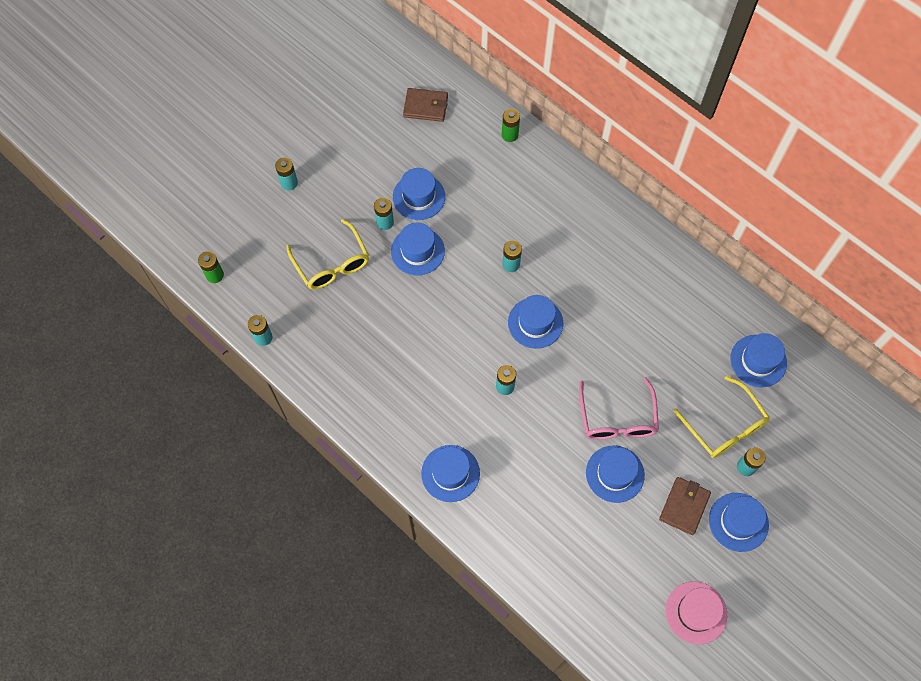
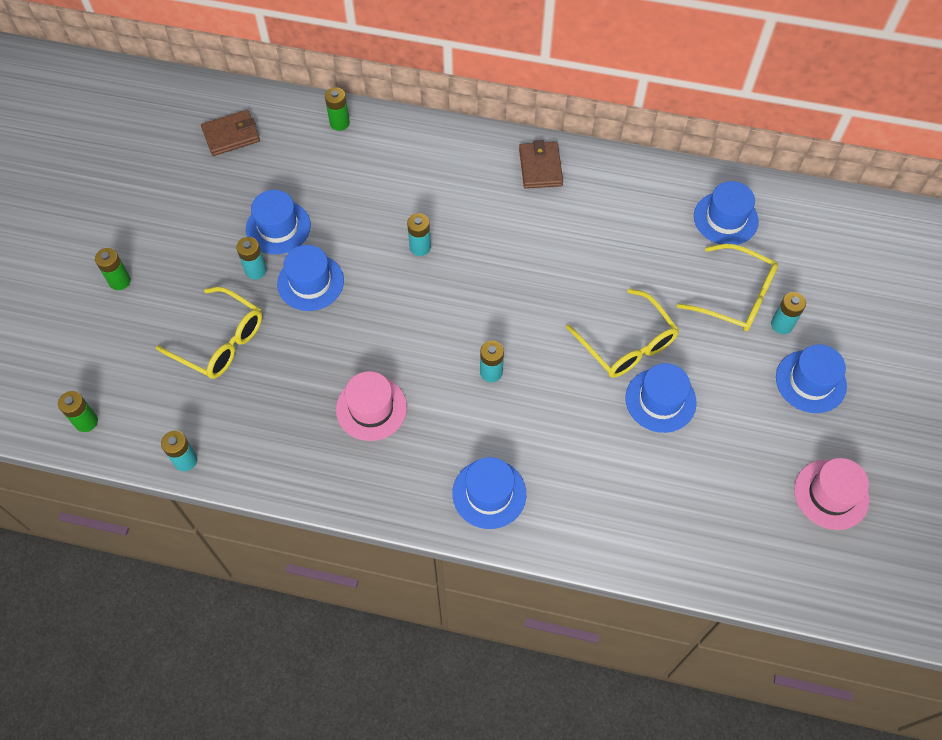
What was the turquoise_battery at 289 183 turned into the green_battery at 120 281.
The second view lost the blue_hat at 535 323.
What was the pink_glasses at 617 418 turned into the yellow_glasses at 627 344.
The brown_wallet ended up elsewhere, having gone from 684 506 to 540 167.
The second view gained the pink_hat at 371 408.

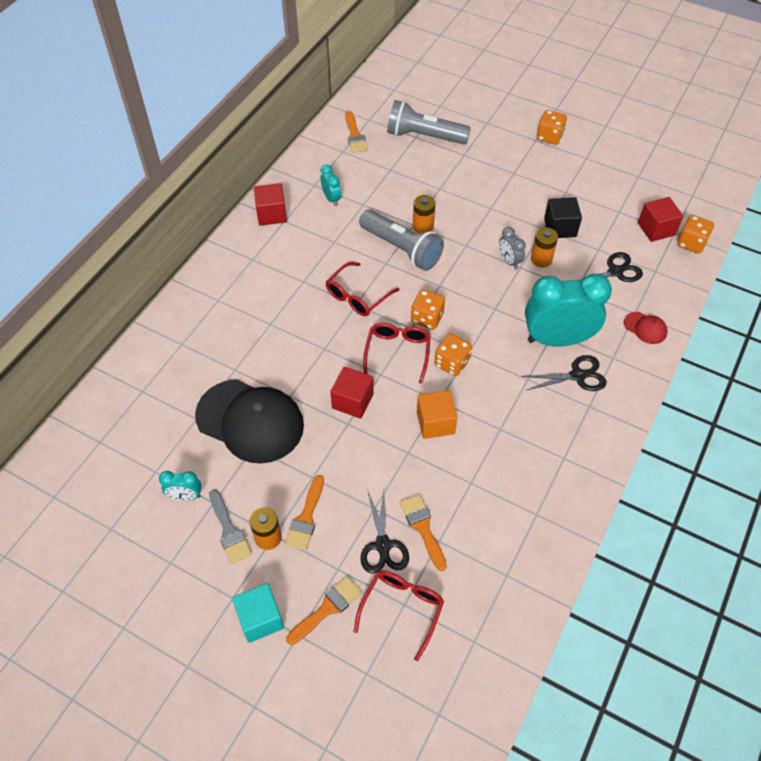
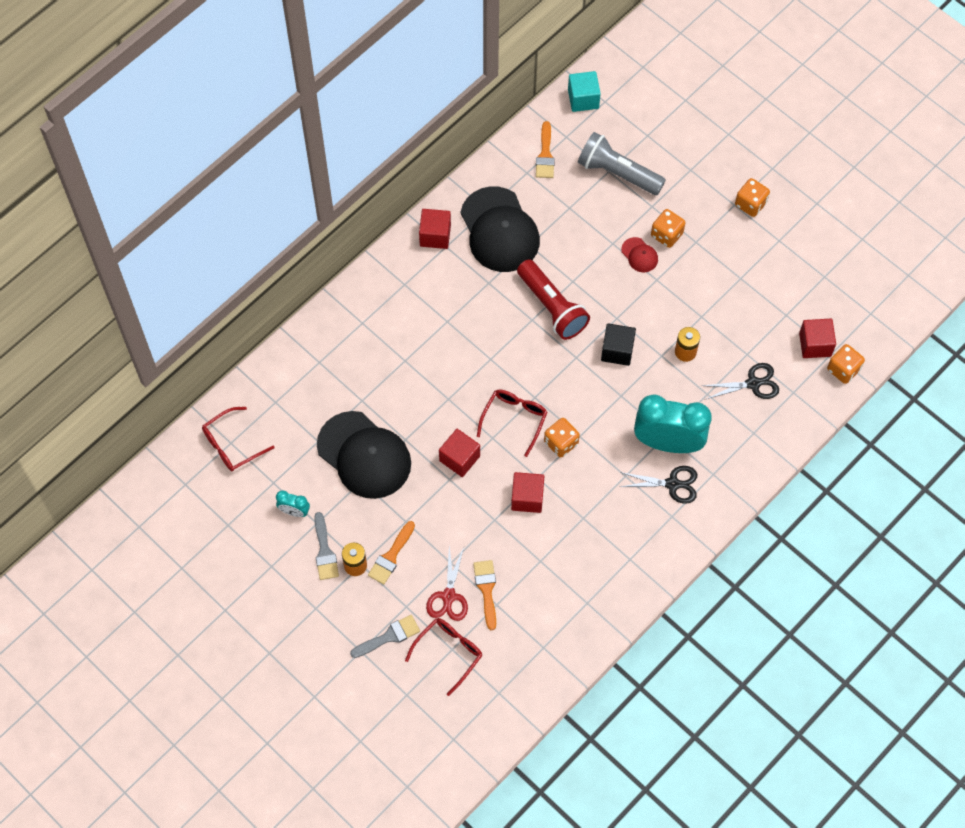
Where the turquoise_clock stood at 331 198, the black_cap came to stand at 499 230.
The second view lost the orange_battery at 423 227.
The black_cube ended up elsewhere, having gone from 560 228 to 617 351.
What was the grey_flashlight at 402 249 turned into the red_flashlight at 552 307.
The second view lost the grey_clock at 509 261.
The red_glasses ended up elsewhere, having gone from 358 296 to 232 444.
The orange_dice ended up elsewhere, having gone from 427 318 to 666 235.
The red_cap ended up elsewhere, having gone from 645 328 to 639 255.
What was the orange_cube at 435 423 turned into the red_cube at 527 498.
What was the black_scissors at 383 545 turned into the red_scissors at 448 596.
What was the orange_brush at 327 608 turned into the grey_brush at 389 636.
The turquoise_cube ended up elsewhere, having gone from 260 619 to 583 99.

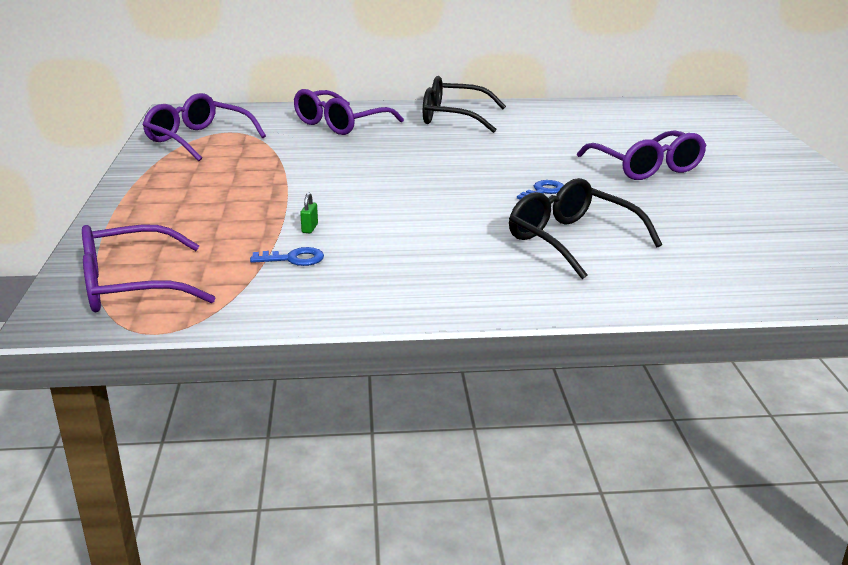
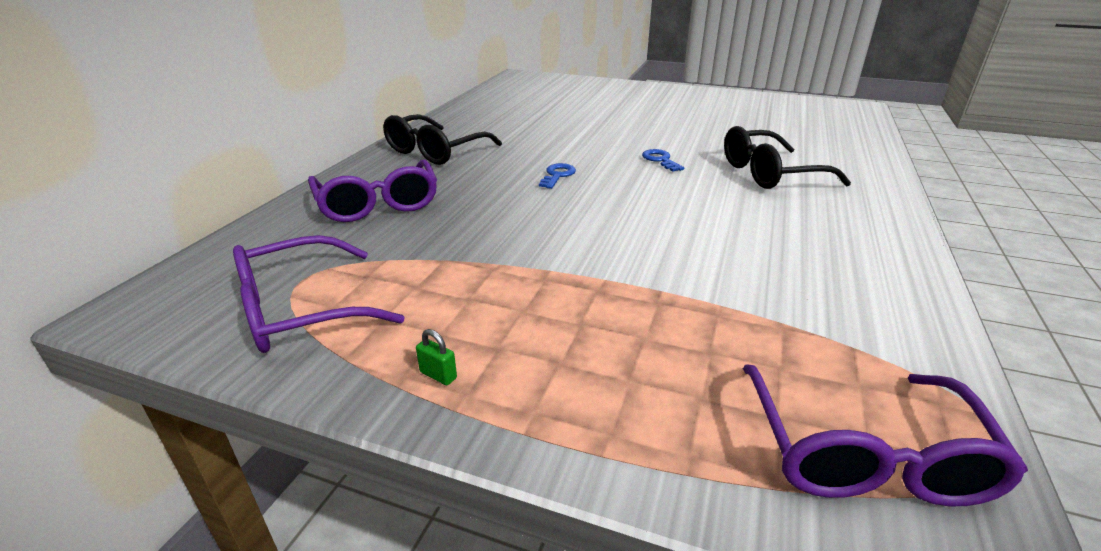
The second view lost the purple_glasses at 646 168.
The green_padlock ended up elsewhere, having gone from 309 228 to 438 375.
The blue_key ended up elsewhere, having gone from 294 259 to 557 175.

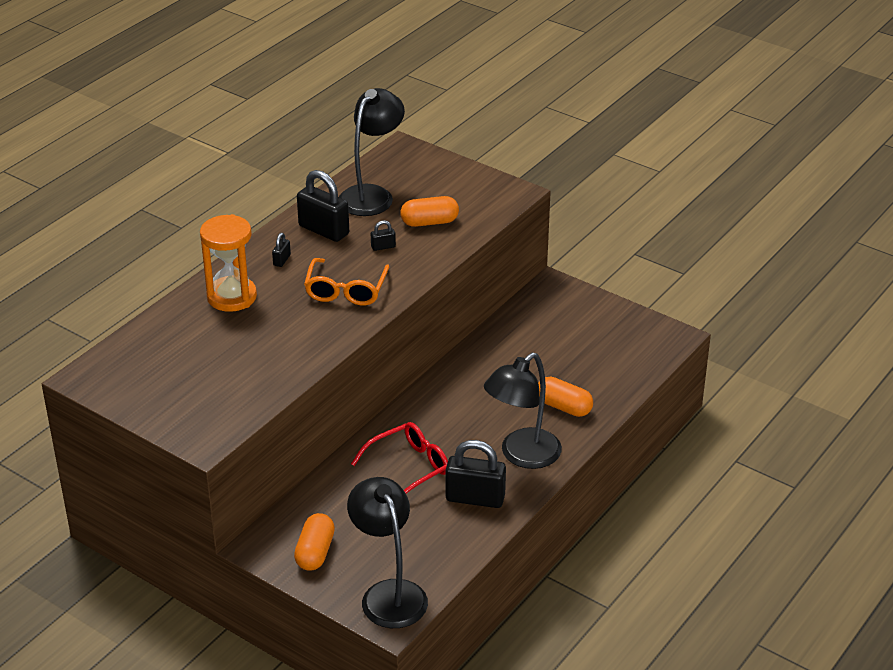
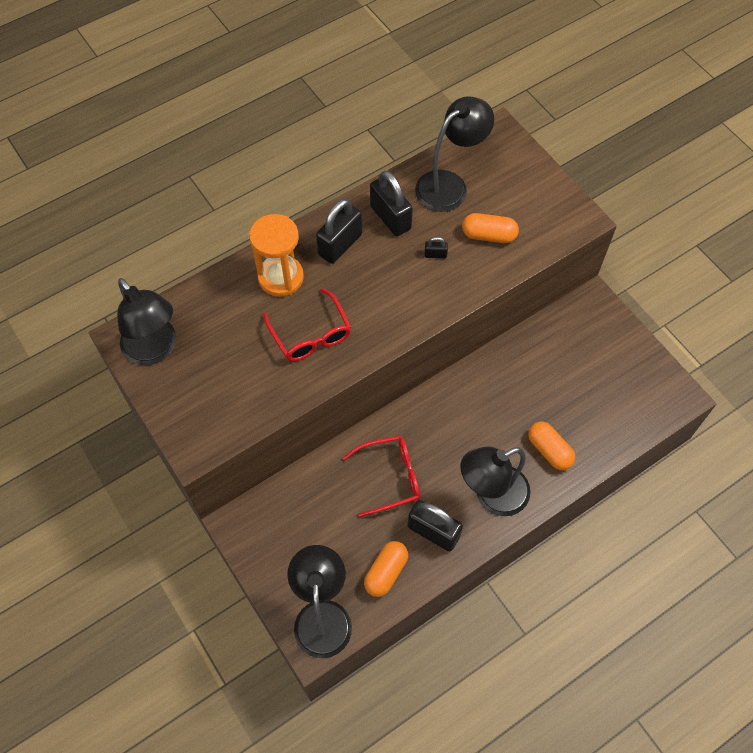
The size of the black_padlock at 282 260 changed by a factor of 2.22.
The second view lost the orange_glasses at 346 291.
The orange_capsule ended up elsewhere, having gone from 315 552 to 386 572.
The second view gained the black_lamp at 155 350.
The second view gained the red_glasses at 311 335.

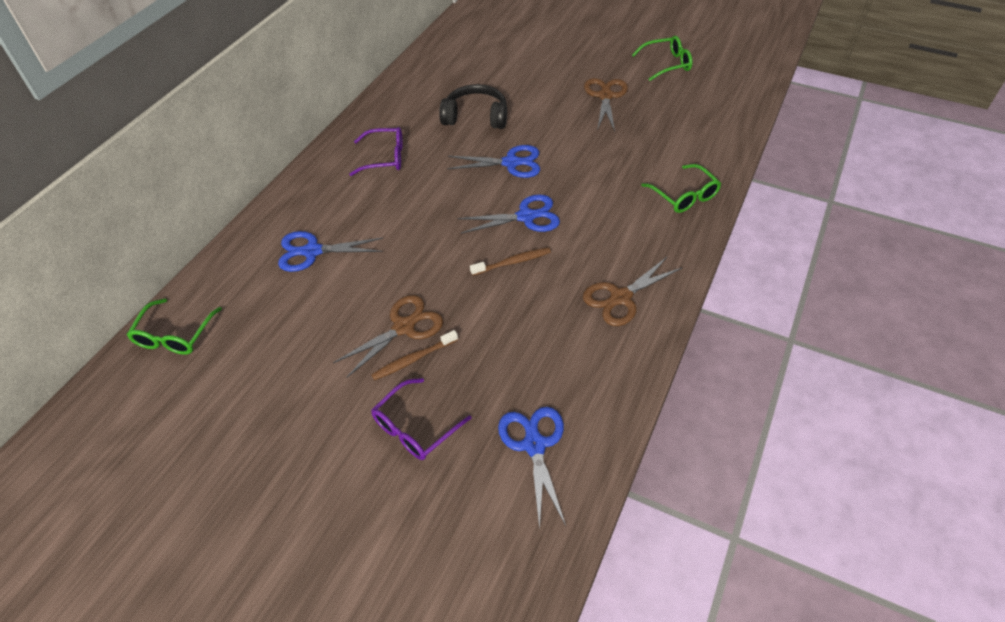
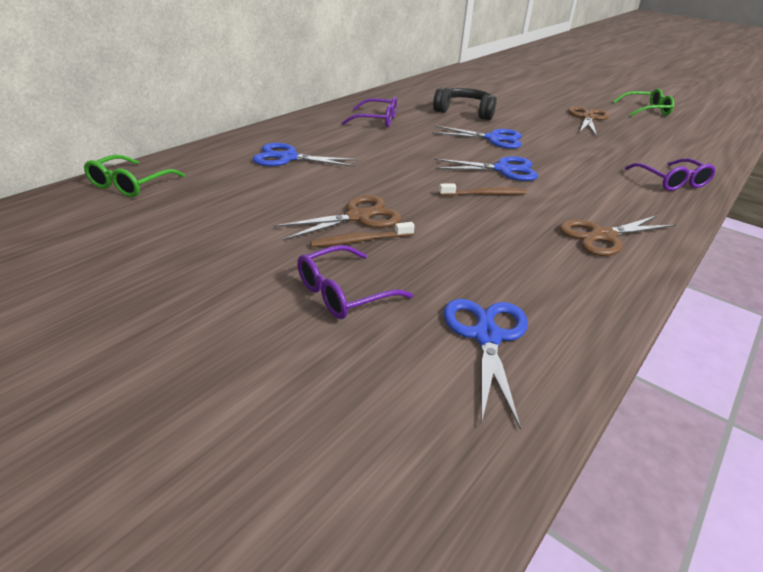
What was the green_glasses at 685 196 turned into the purple_glasses at 672 182.

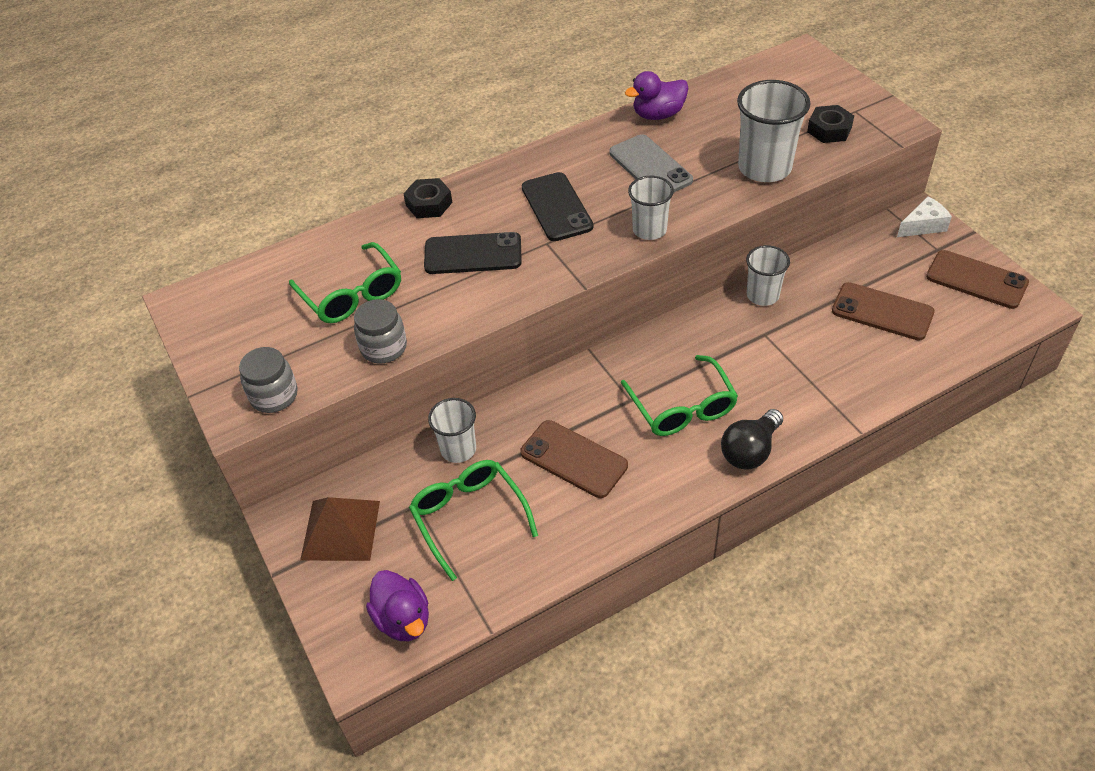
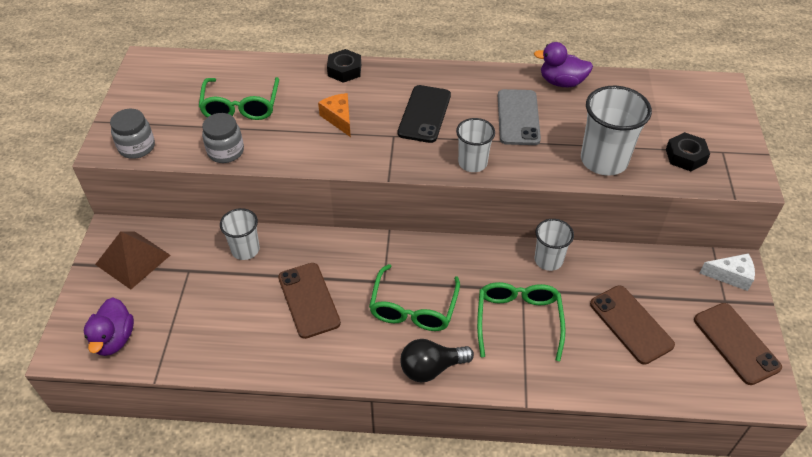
Where the black_phone stood at 473 254, the orange_cheese came to stand at 339 118.
The green_glasses ended up elsewhere, having gone from 469 518 to 518 321.

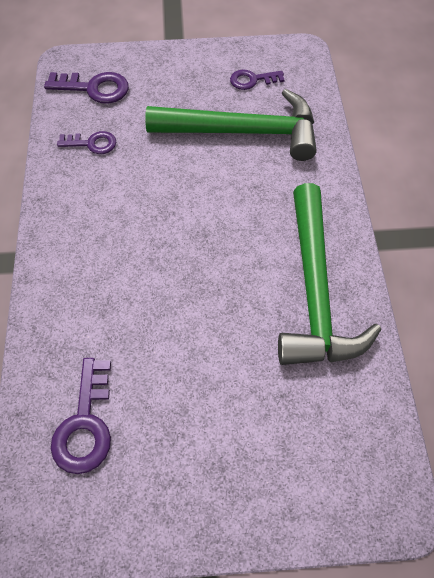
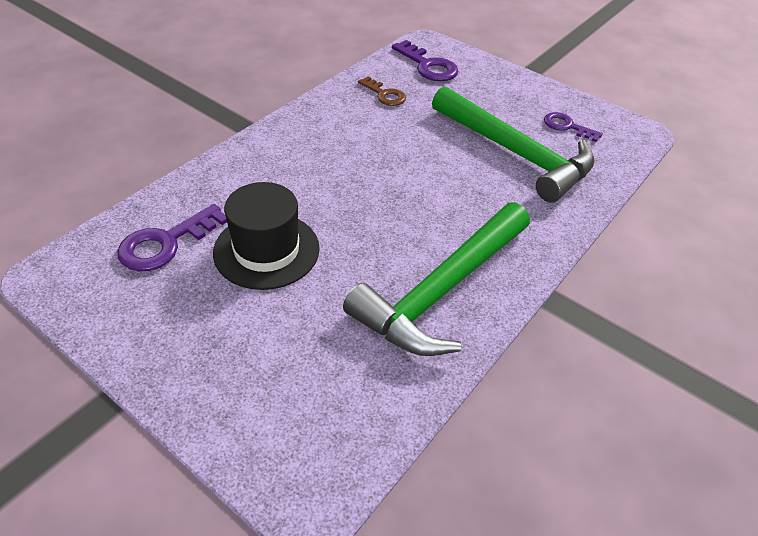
What was the purple_key at 92 143 turned into the brown_key at 384 94.
The second view gained the black_hat at 266 250.

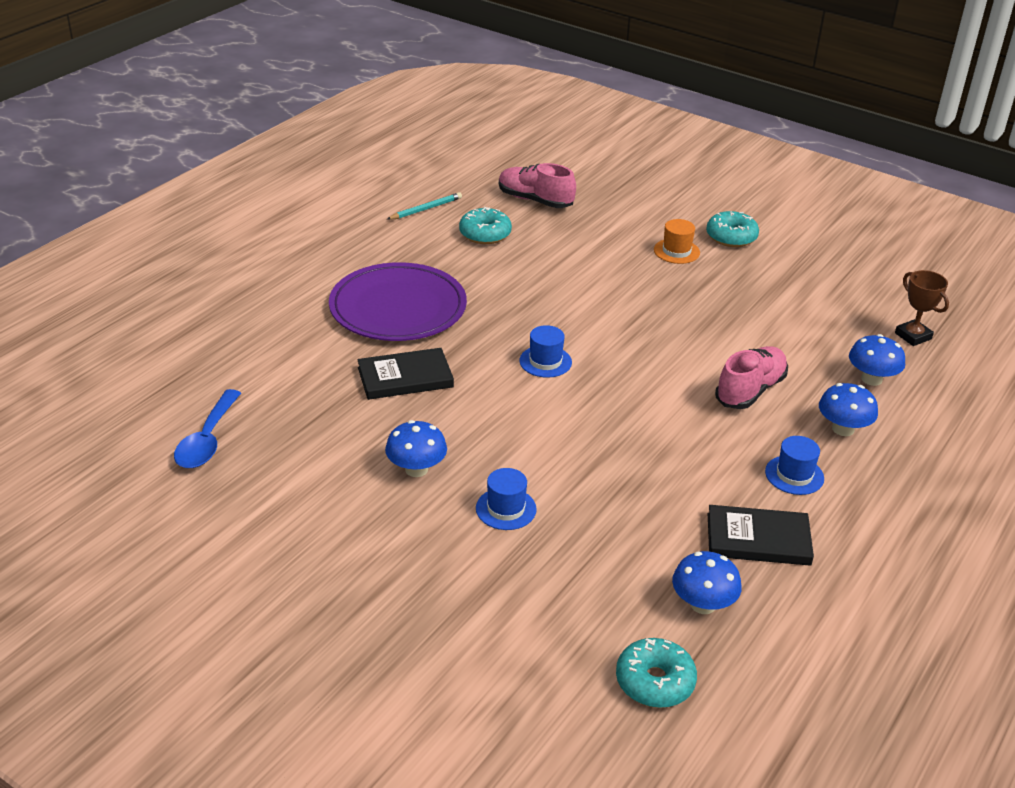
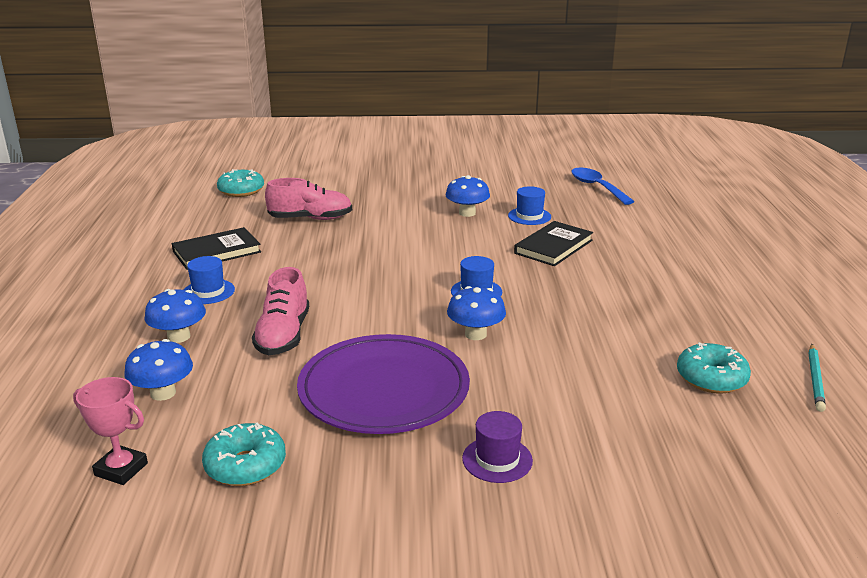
The pink_shoe ended up elsewhere, having gone from 535 200 to 310 219.
The turquoise_donut ended up elsewhere, having gone from 731 237 to 245 465.
What was the orange_hat at 676 251 turned into the purple_hat at 497 459.
The purple_plate ended up elsewhere, having gone from 398 308 to 384 389.
What was the brown_trophy at 913 336 turned into the pink_trophy at 121 469.
The blue_hat ended up elsewhere, having gone from 506 509 to 529 216.
The blue_mushroom ended up elsewhere, having gone from 703 604 to 475 334.

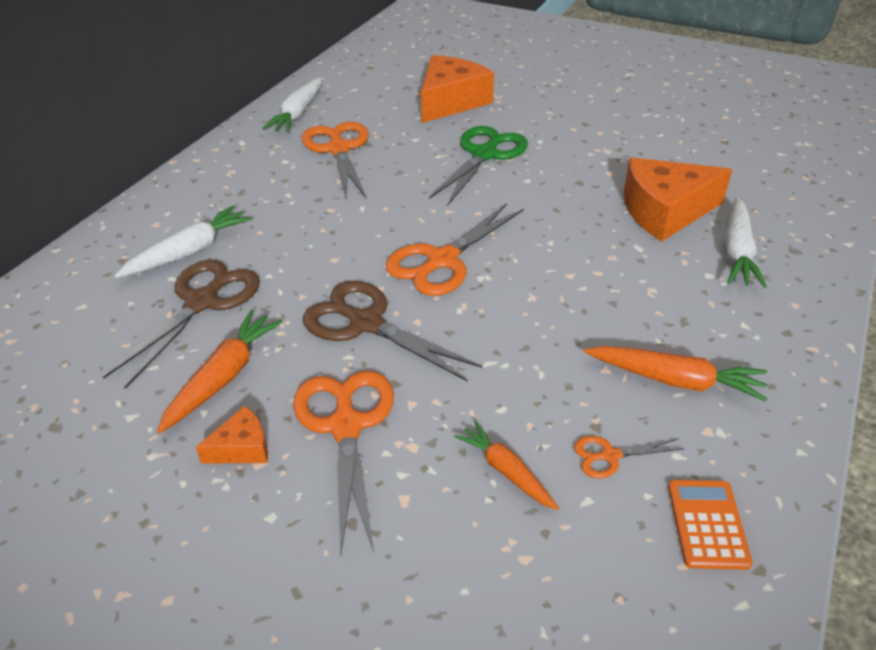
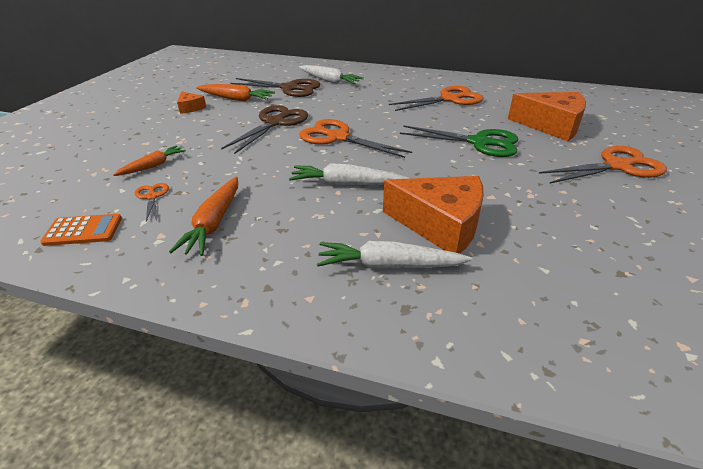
The white_carrot ended up elsewhere, having gone from 298 114 to 346 184.
The orange_cheese at 665 211 ended up facing another way, 135 degrees clockwise from before.
The orange_scissors ended up elsewhere, having gone from 346 426 to 617 166.

